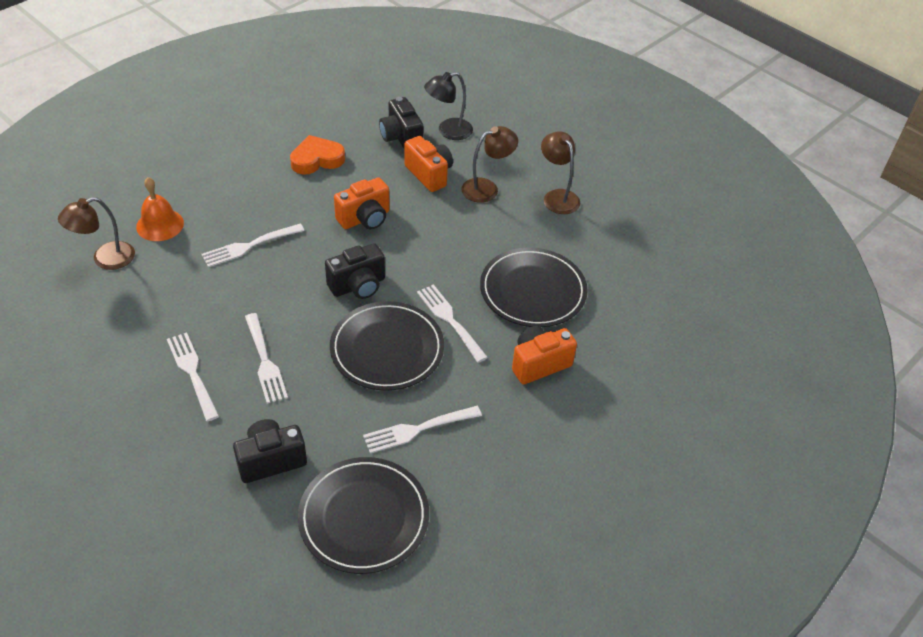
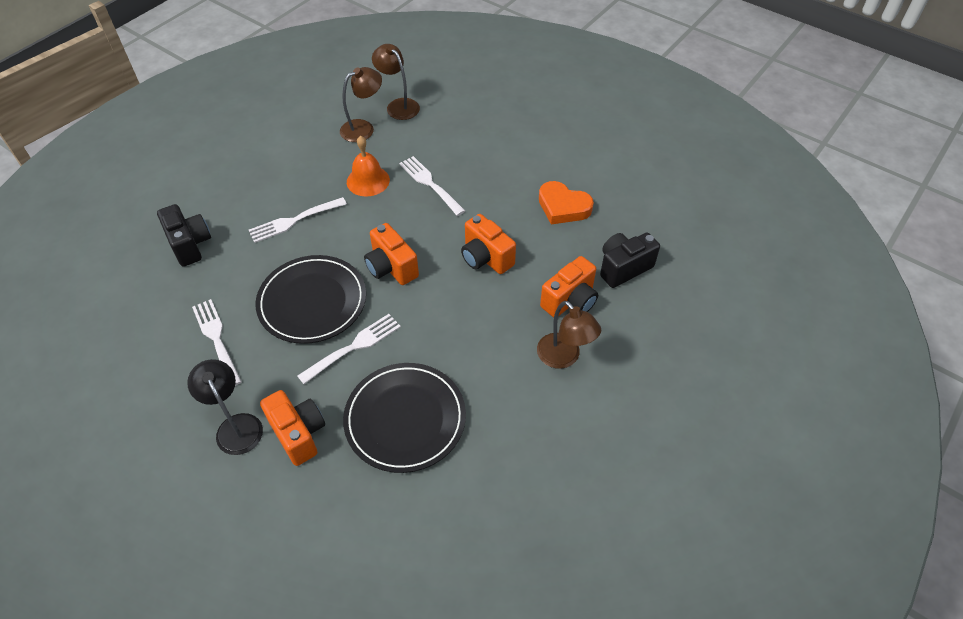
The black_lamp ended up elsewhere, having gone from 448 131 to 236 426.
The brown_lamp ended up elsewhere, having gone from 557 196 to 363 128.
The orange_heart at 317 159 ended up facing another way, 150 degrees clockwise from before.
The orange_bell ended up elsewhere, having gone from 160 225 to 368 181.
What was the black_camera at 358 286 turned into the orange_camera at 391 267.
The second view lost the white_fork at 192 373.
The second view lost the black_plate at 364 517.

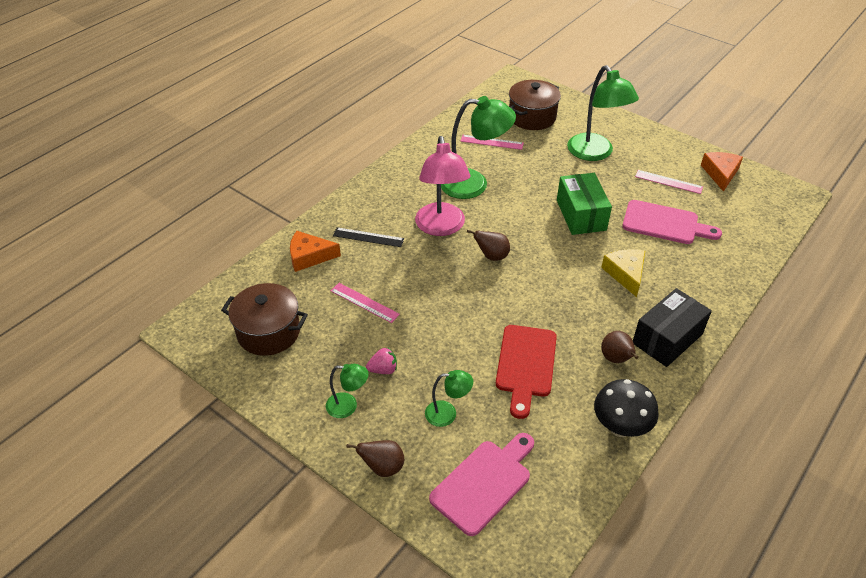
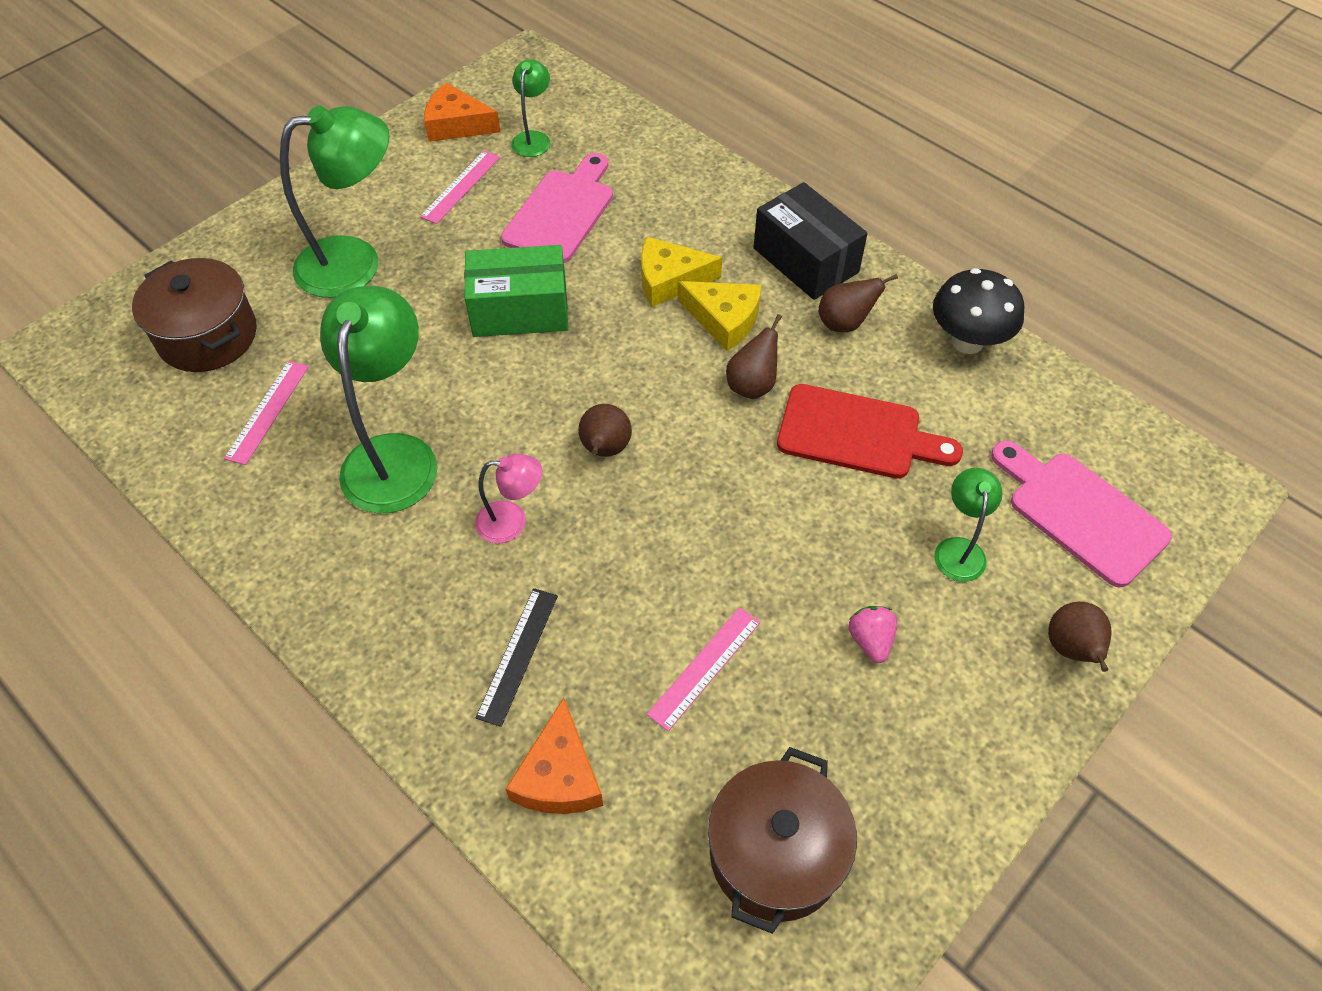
The size of the pink_lamp at 441 227 changed by a factor of 0.51.
The green_lamp ended up elsewhere, having gone from 348 406 to 533 138.
The second view gained the yellow_cheese at 724 319.
The second view gained the brown_pear at 752 385.

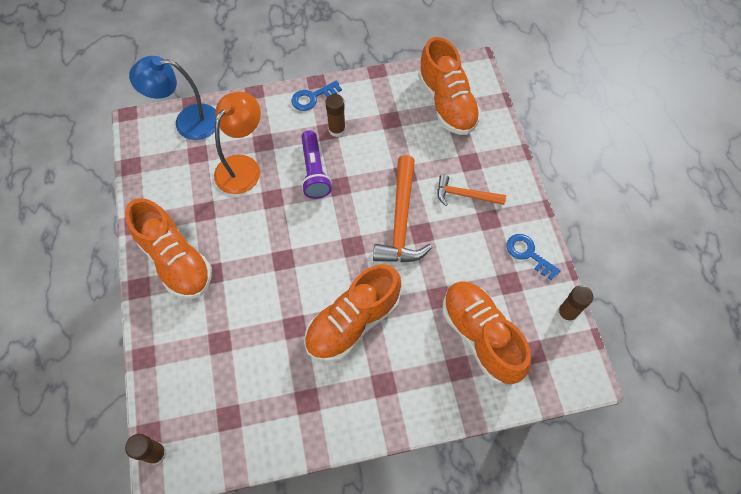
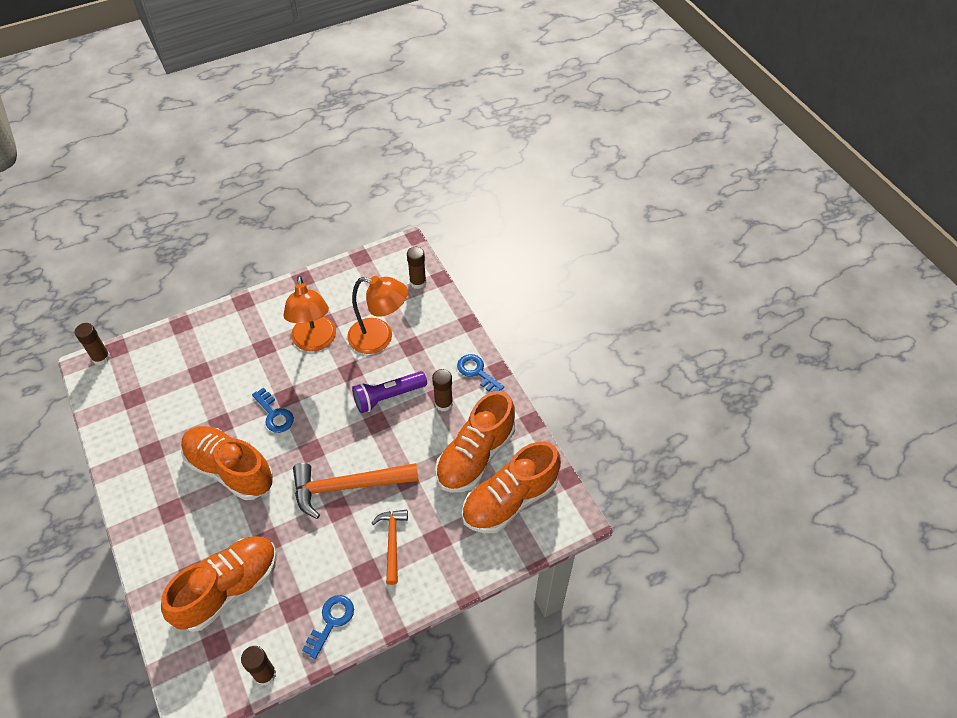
Where the blue_lamp stood at 188 122, the brown_glue_stick came to stand at 418 282.
The orange_shoe ended up elsewhere, having gone from 176 260 to 475 456.
The second view gained the orange_lamp at 315 342.
The second view gained the blue_key at 274 414.

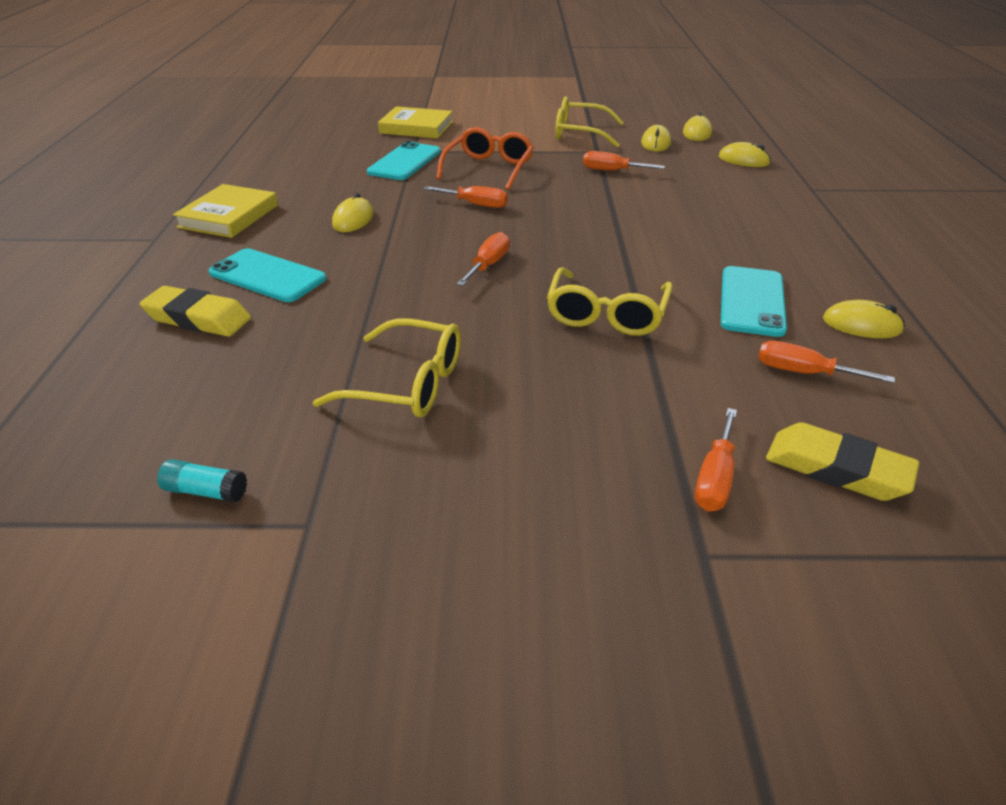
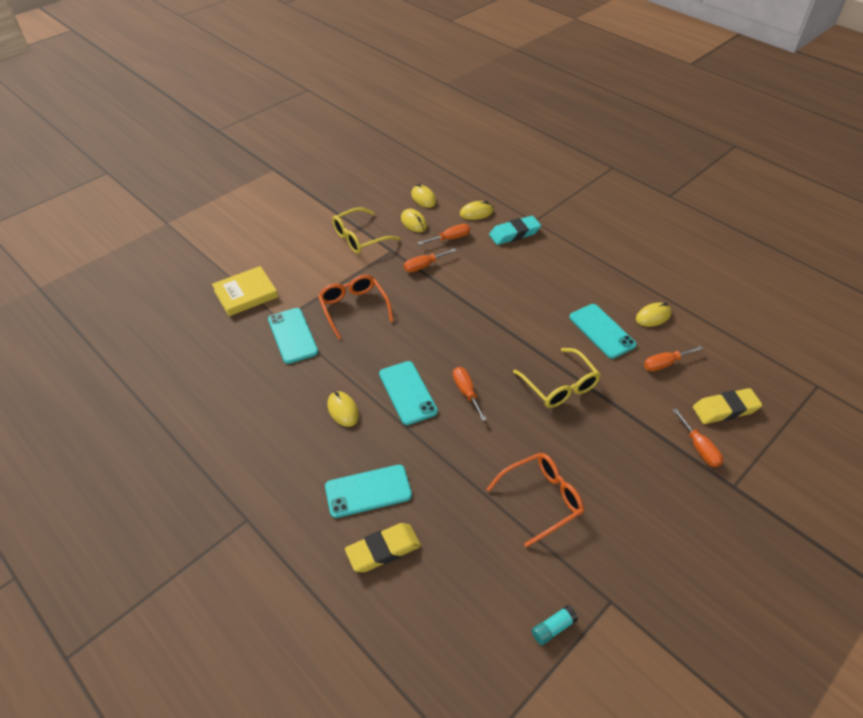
The second view lost the yellow_book at 229 216.
The orange_screwdriver ended up elsewhere, having gone from 476 204 to 450 238.
What was the yellow_glasses at 407 384 turned into the orange_glasses at 541 499.
The second view gained the turquoise_eraser at 514 233.
The second view gained the turquoise_phone at 407 392.

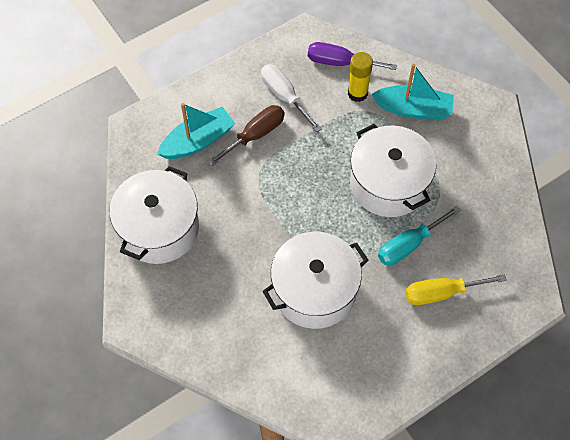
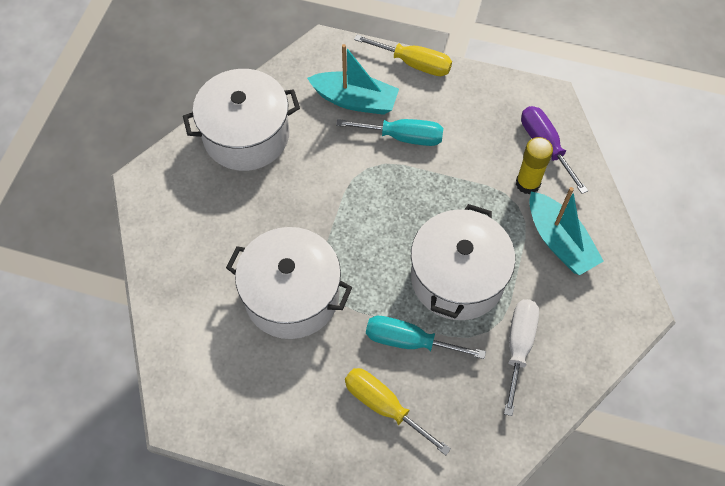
The white_screwdriver ended up elsewhere, having gone from 284 96 to 519 346.
What was the brown_screwdriver at 255 135 turned into the turquoise_screwdriver at 403 137.
The second view gained the yellow_screwdriver at 414 64.

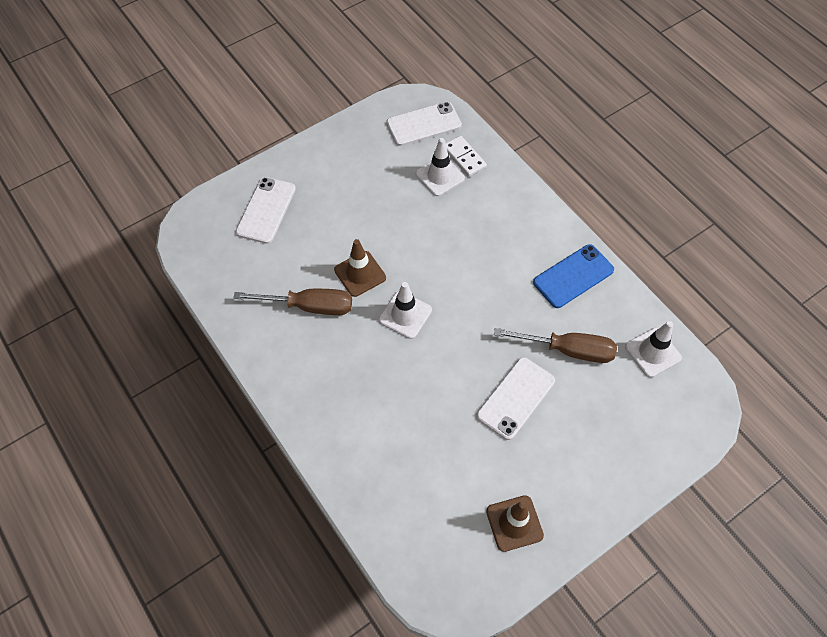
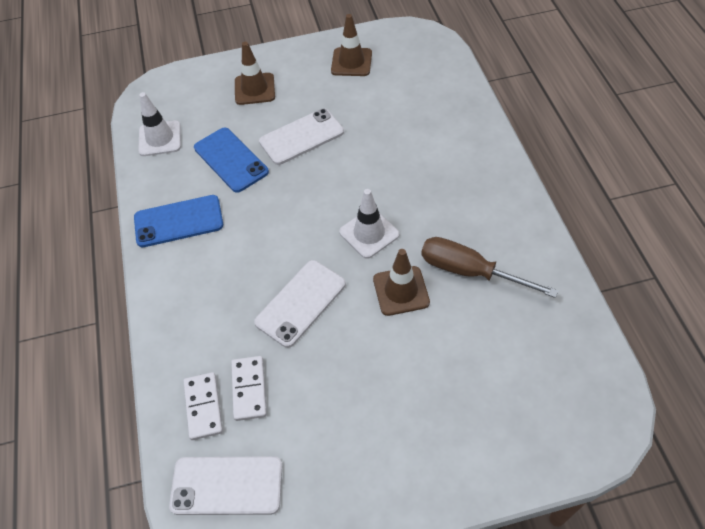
Where the white_traffic_cone stood at 440 176, the white_domino came to stand at 249 389.
The white_phone ended up elsewhere, having gone from 266 210 to 300 303.
Where the brown_screwdriver stood at 568 350, the blue_phone came to stand at 231 160.
The second view gained the brown_traffic_cone at 254 89.

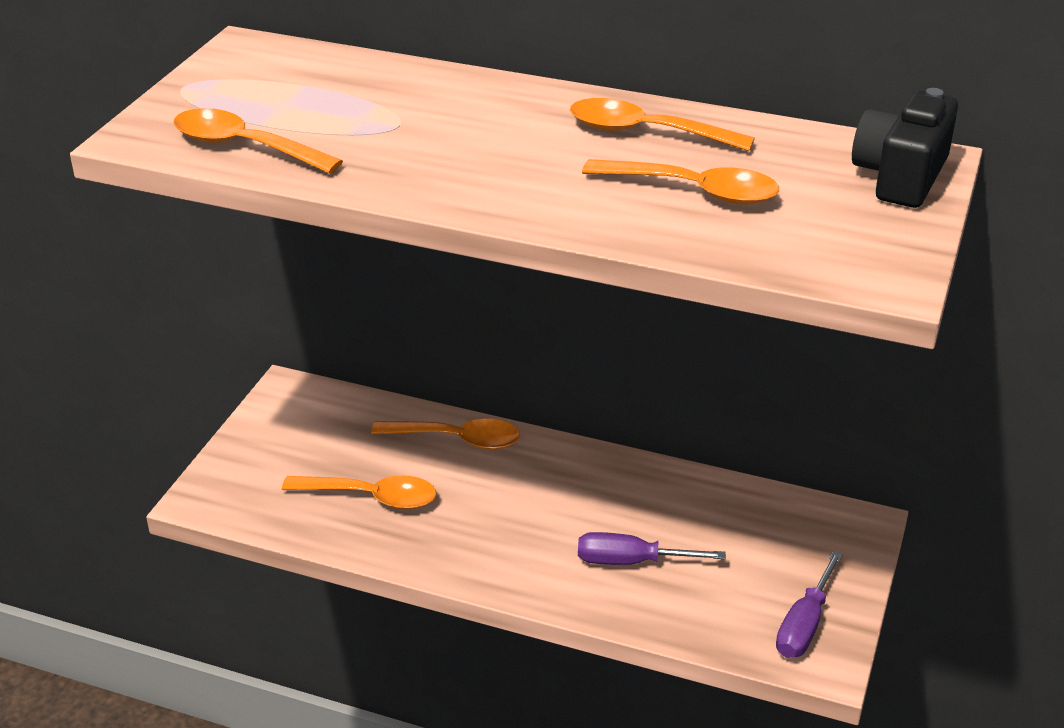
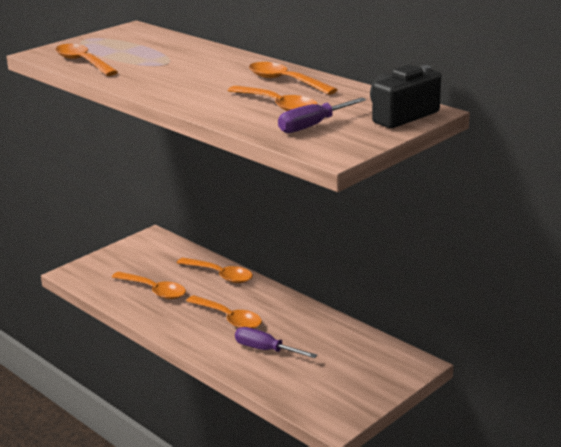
The purple_screwdriver ended up elsewhere, having gone from 804 624 to 313 125.
The second view gained the orange_spoon at 229 318.

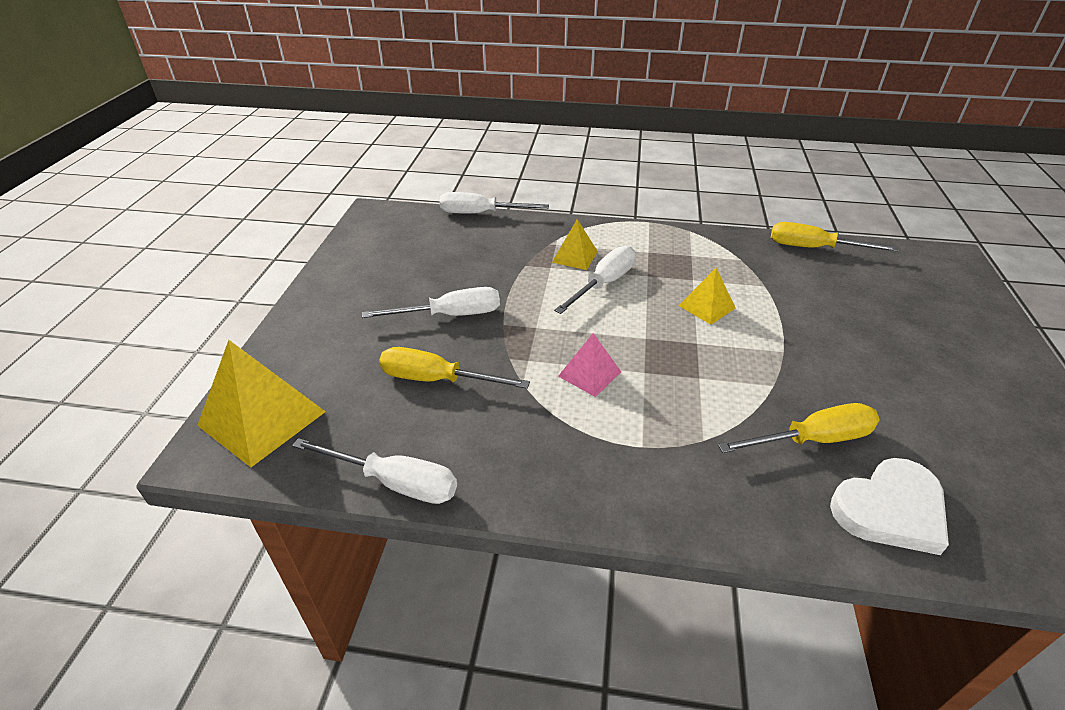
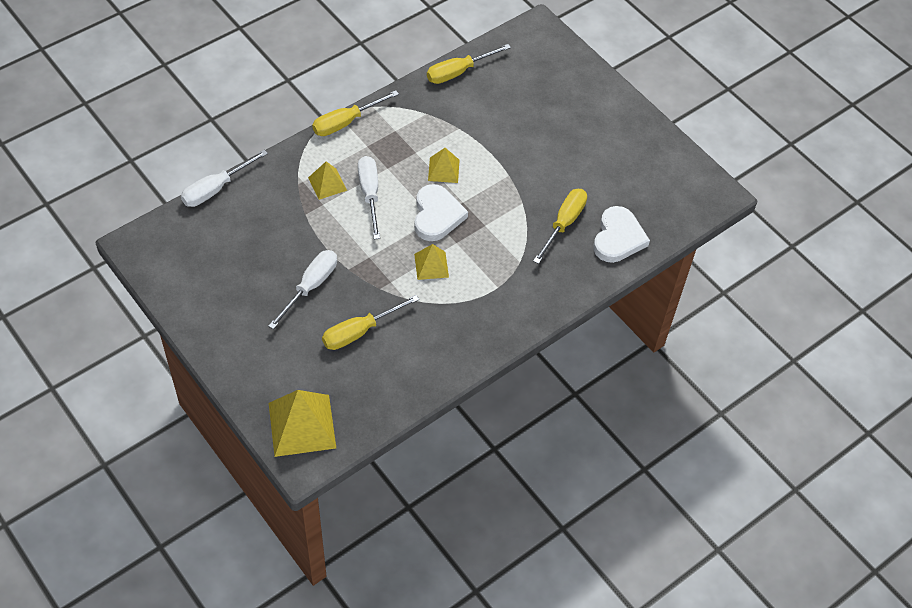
What was the pink_pyramid at 589 374 turned into the yellow_pyramid at 431 265.
The second view lost the white_screwdriver at 394 482.
The second view gained the yellow_screwdriver at 346 122.
The second view gained the white_heart at 437 215.

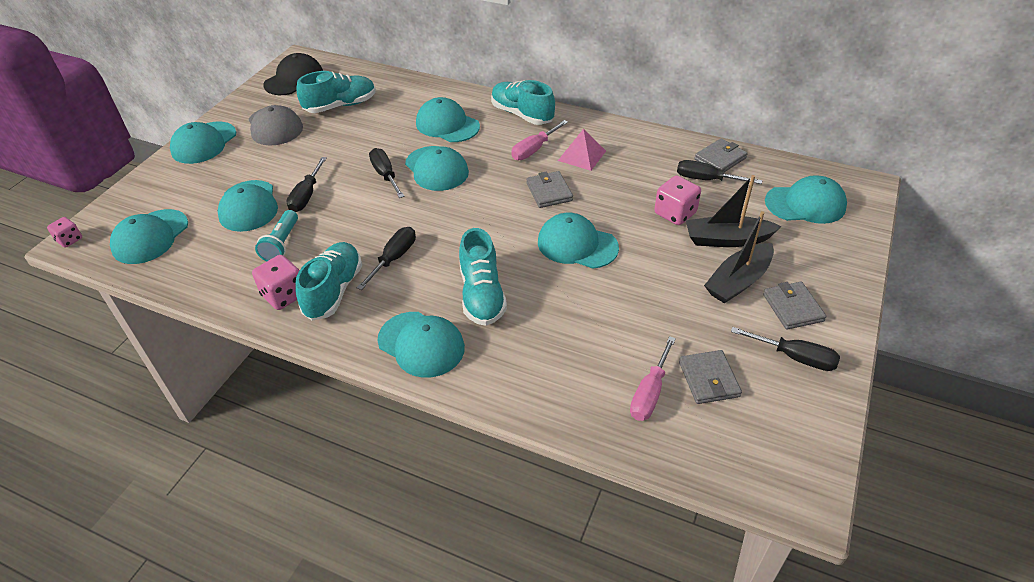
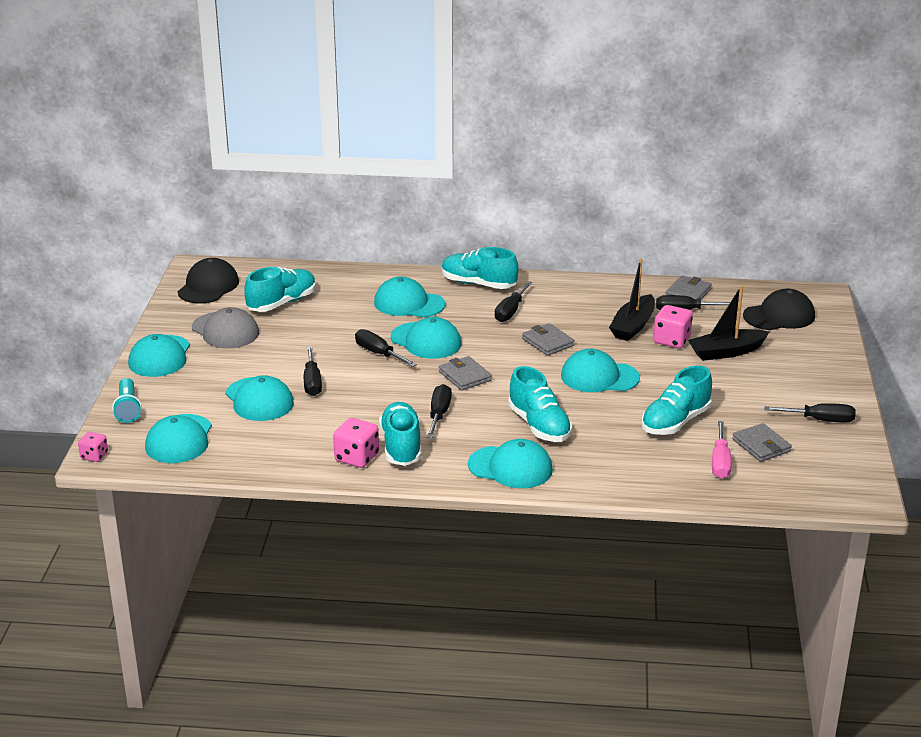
What was the pink_screwdriver at 534 149 turned into the black_screwdriver at 510 311.
The second view lost the pink_pyramid at 582 155.
What was the turquoise_cap at 805 204 turned into the black_cap at 779 316.
The turquoise_flashlight ended up elsewhere, having gone from 282 244 to 128 409.
The black_boat ended up elsewhere, having gone from 738 281 to 633 326.
The grey_wallet ended up elsewhere, having gone from 792 308 to 465 376.
The second view gained the turquoise_shoe at 675 422.

